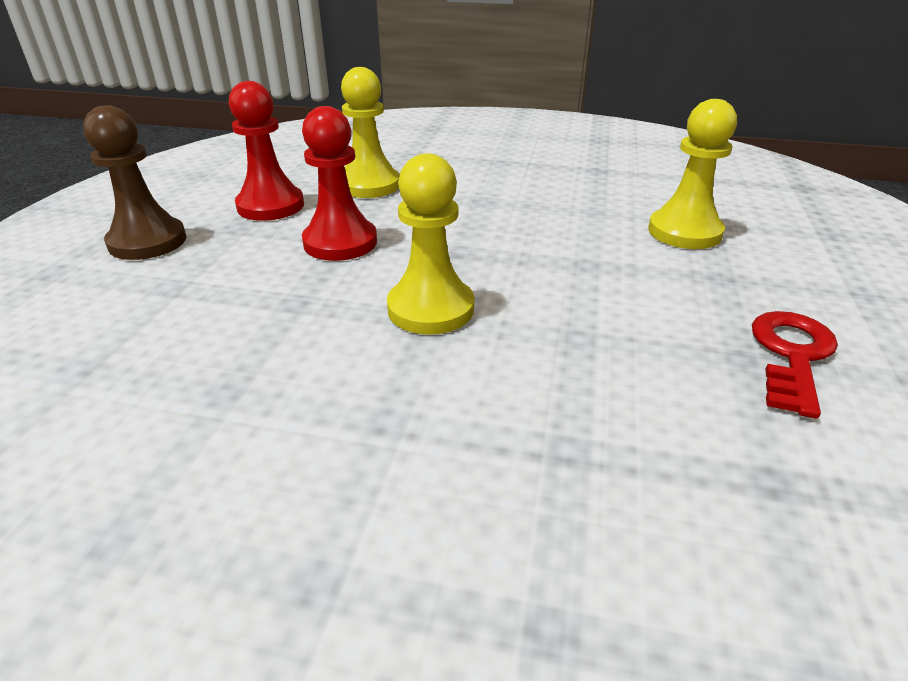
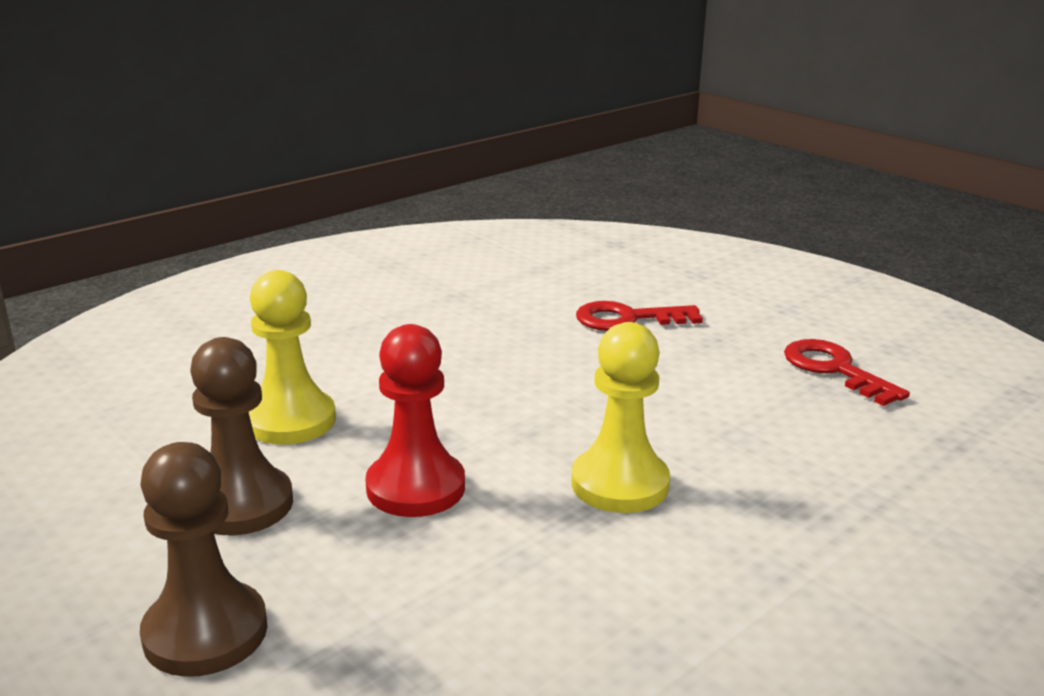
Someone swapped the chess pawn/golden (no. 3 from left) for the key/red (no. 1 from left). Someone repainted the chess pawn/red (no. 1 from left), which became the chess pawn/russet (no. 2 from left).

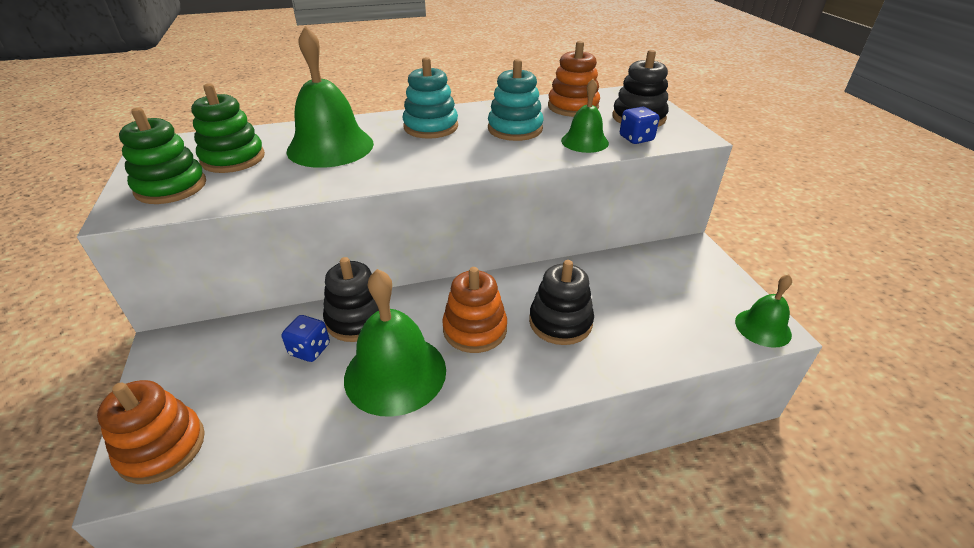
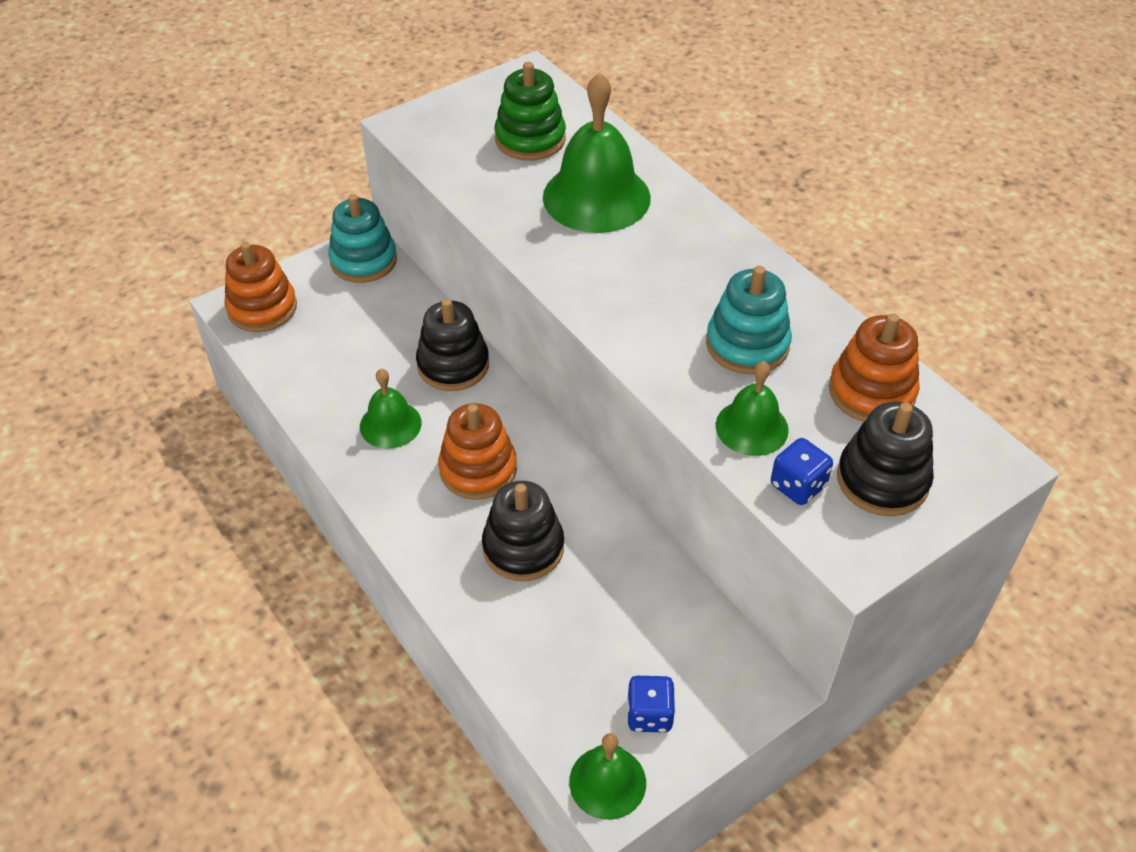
Someone took away the ring stacker/green (no. 1 from left). Someone carried the game die/cobalt (no. 1 from left). Someone carried the ring stacker/turquoise (no. 1 from left). Someone scaled the bell/green (no. 2 from left in the first image) by 0.57.

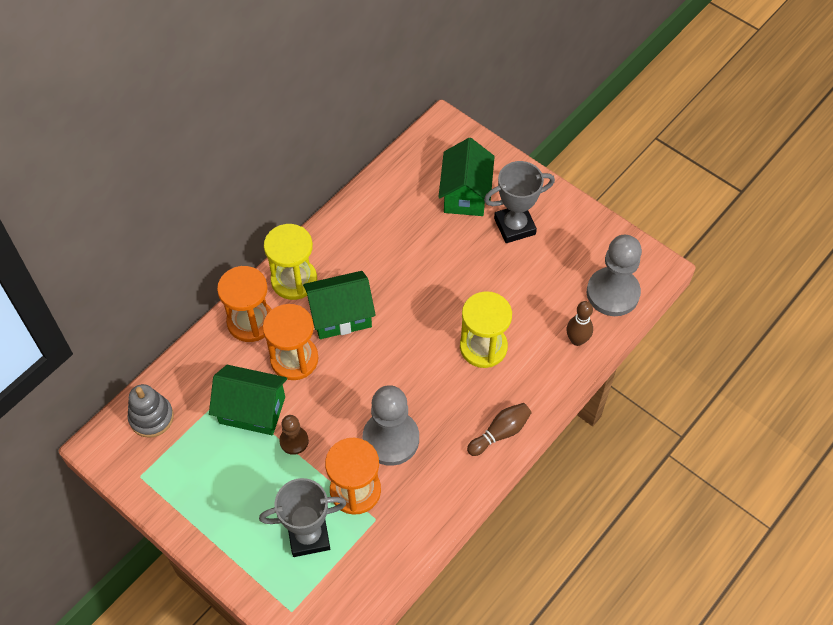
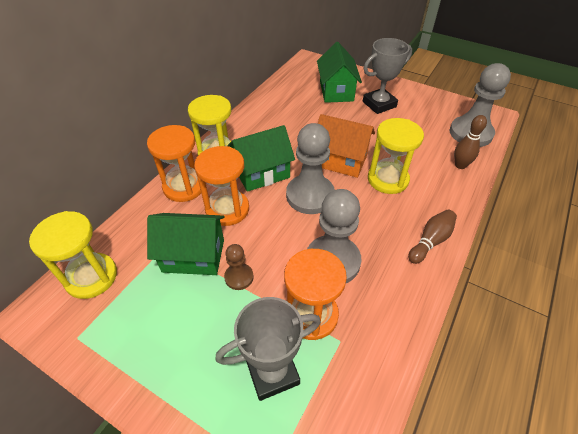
Someone put down the chess pawn/gray (no. 1 from left). Someone put down the toy house/bright orange. Someone swapped the ring stacker/gray for the sandglass/golden (no. 1 from left).

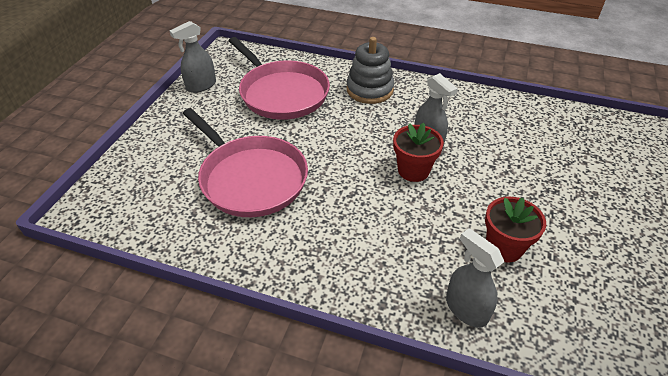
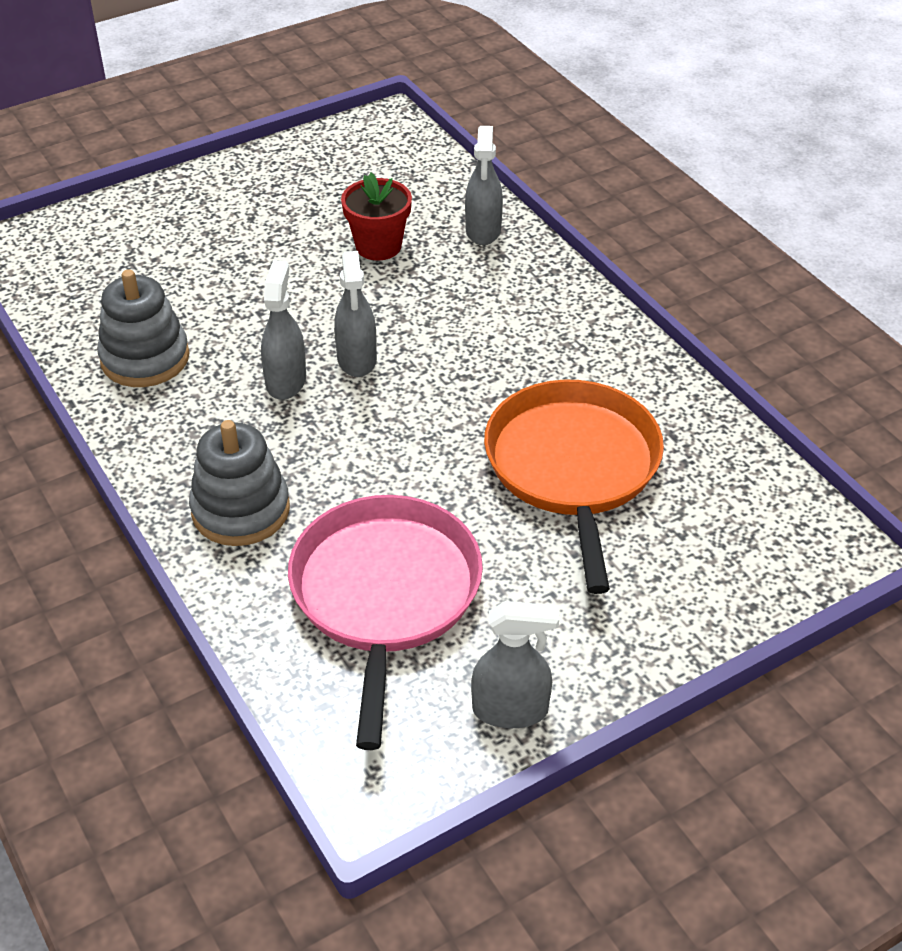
Someone put down the ring stacker/gray (no. 1 from left). Someone swapped the potted plant/red (no. 1 from left) for the spray cleaner/gray (no. 2 from left). Someone repainted the skillet/pink (no. 1 from left), which became the skillet/bright orange.

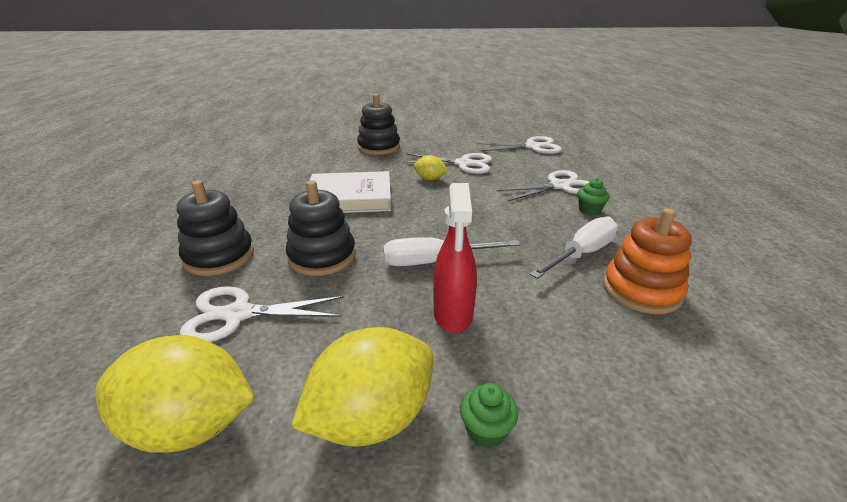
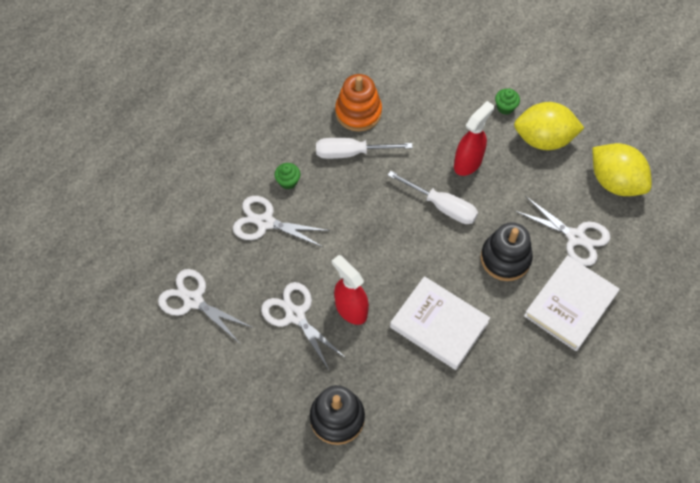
Someone swapped the ring stacker/ebony (no. 1 from left) for the hardcover/white (no. 2 from left). Someone swapped the toy lemon/golden (no. 3 from left) for the spray cleaner/red (no. 1 from left).

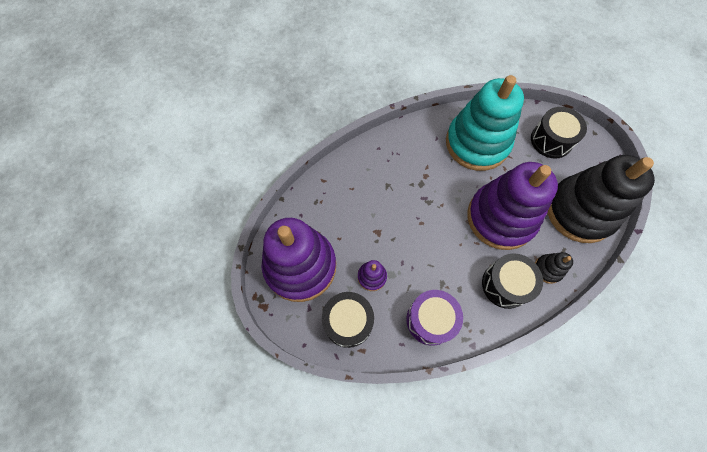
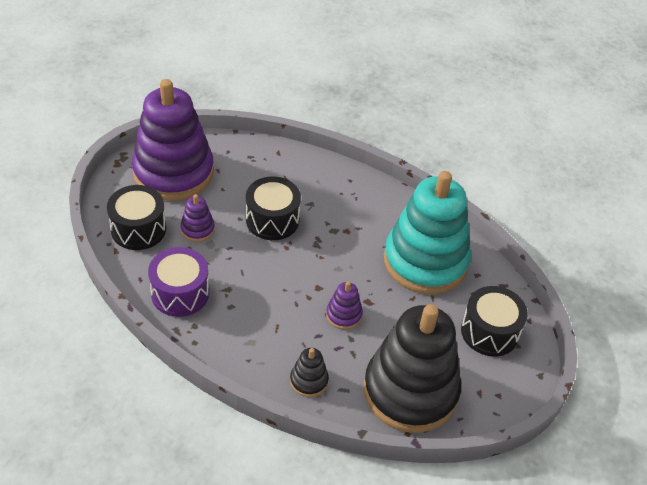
Someone carried the toy drum/ebony (no. 2 from left). Someone scaled the ring stacker/purple (no. 3 from left) by 0.40.

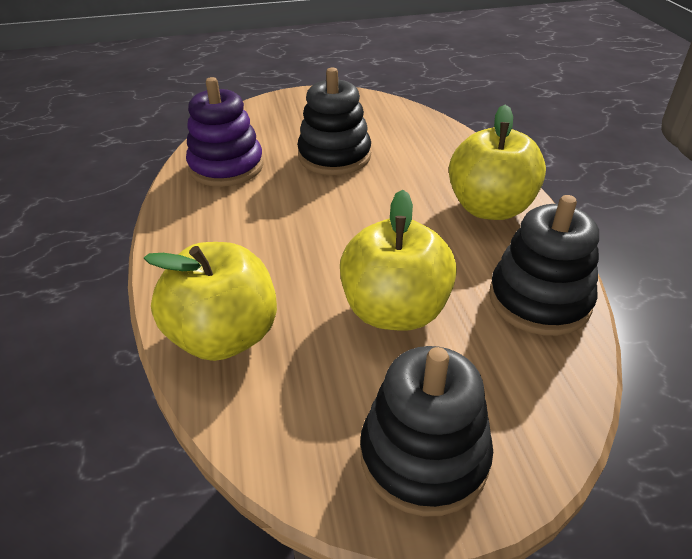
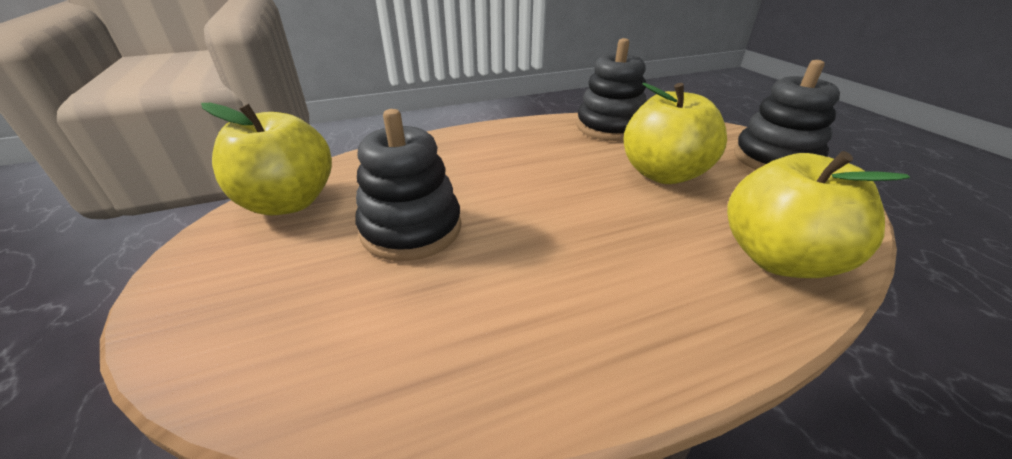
Someone took away the ring stacker/purple. Someone carried the apple fruit/golden (no. 3 from left in the first image).

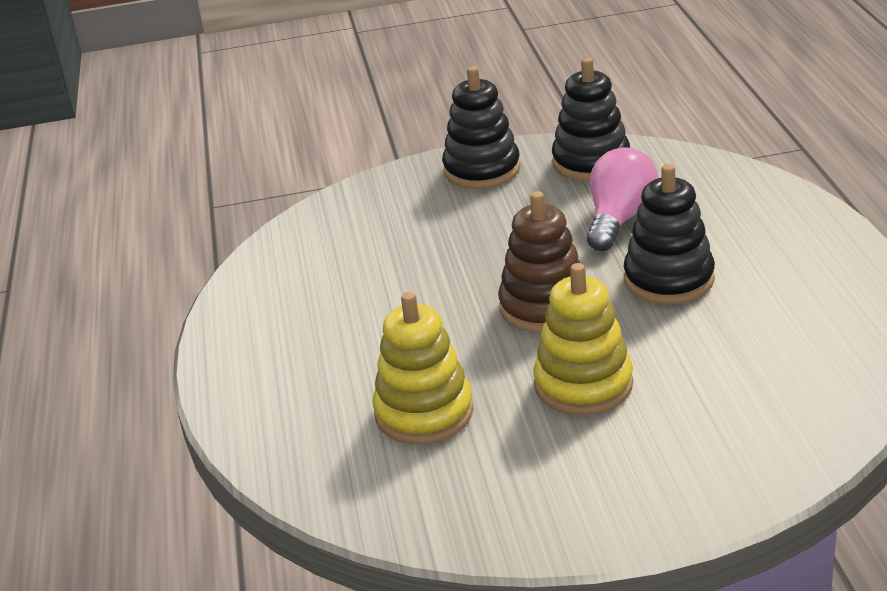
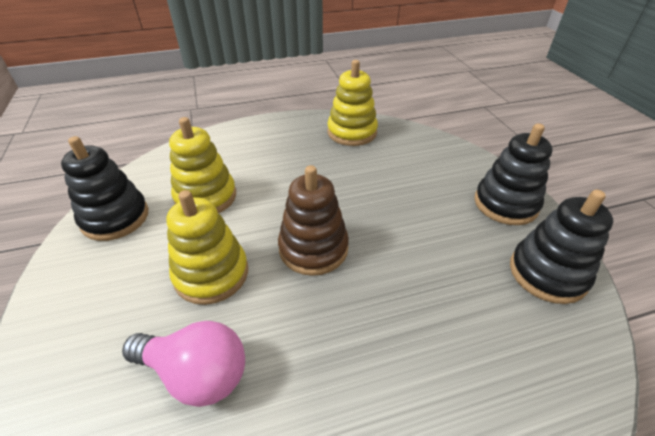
Someone put down the ring stacker/golden (no. 3 from left). Someone carried the bulb/pink. Someone carried the ring stacker/ebony (no. 3 from left in the first image).

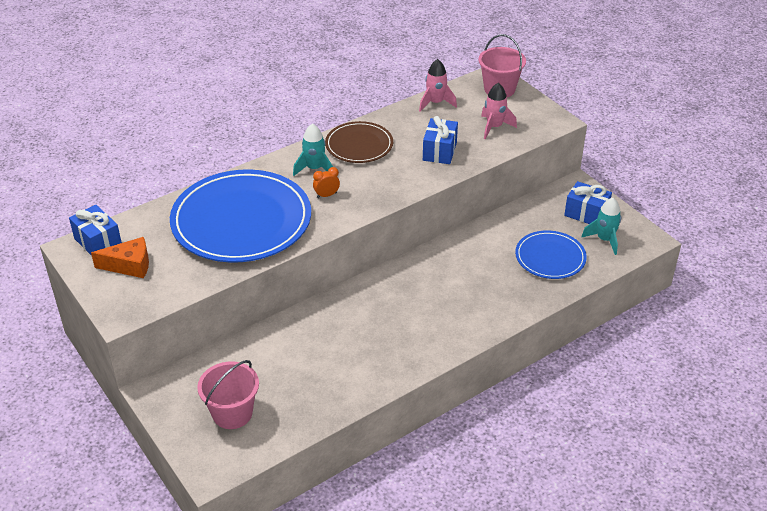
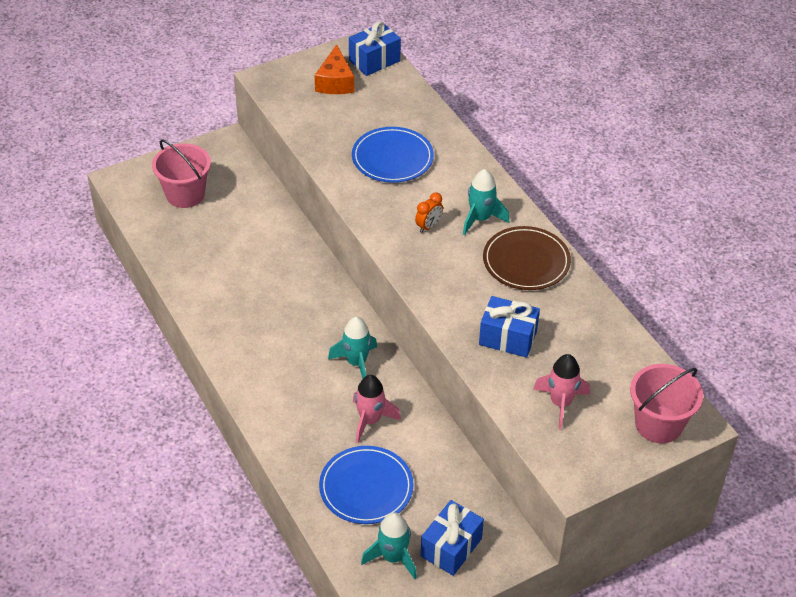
Someone put down the toy rocket/turquoise (no. 1 from left). Someone carried the toy rocket/pink (no. 1 from left). Someone rotated the alarm clock/bright orange by 60 degrees clockwise. Someone scaled the plate/cobalt (no. 1 from left in the first image) by 0.53.

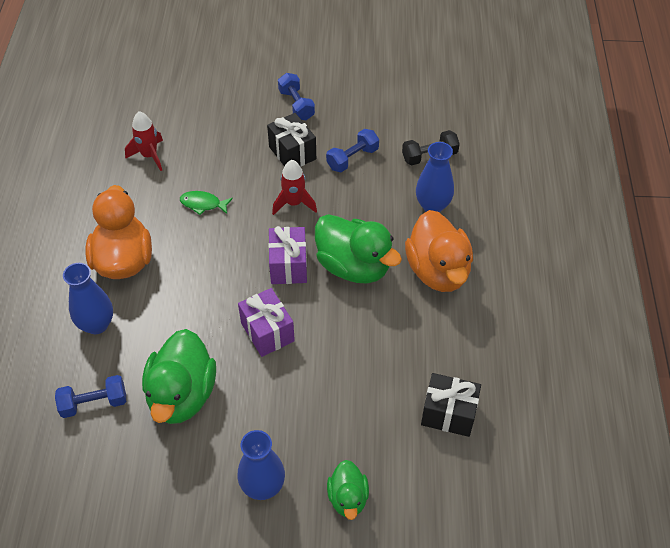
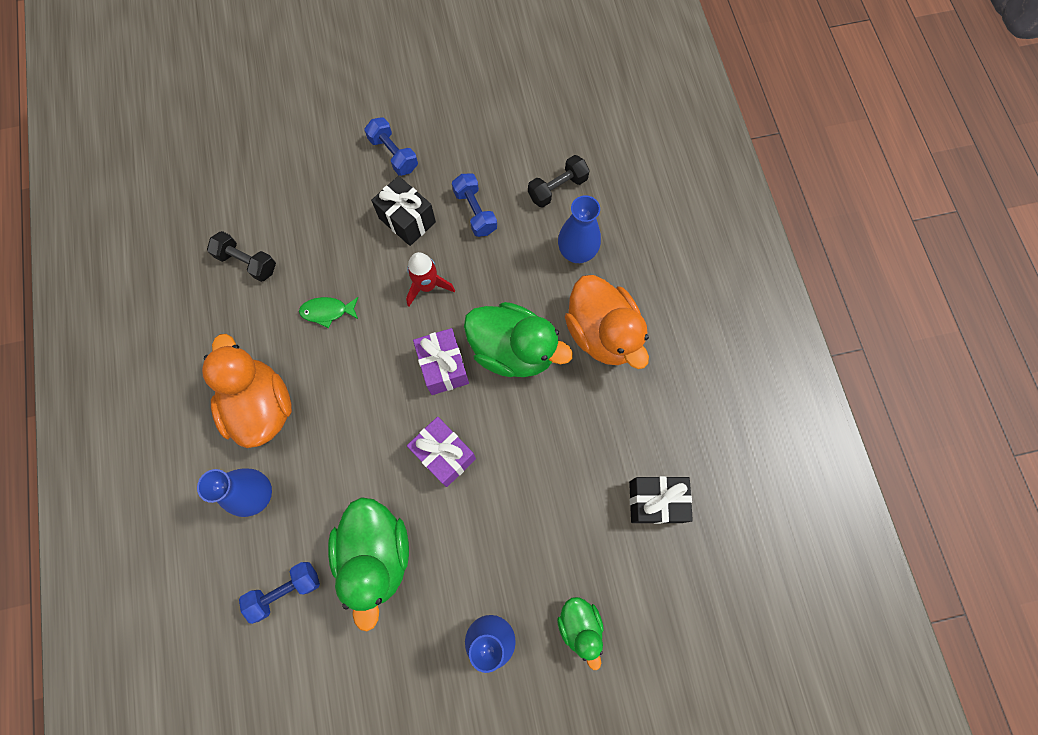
Someone swapped the toy rocket/red (no. 1 from left) for the dumbbell/ebony (no. 1 from left). Someone rotated the dumbbell/cobalt (no. 3 from left) by 60 degrees counterclockwise.

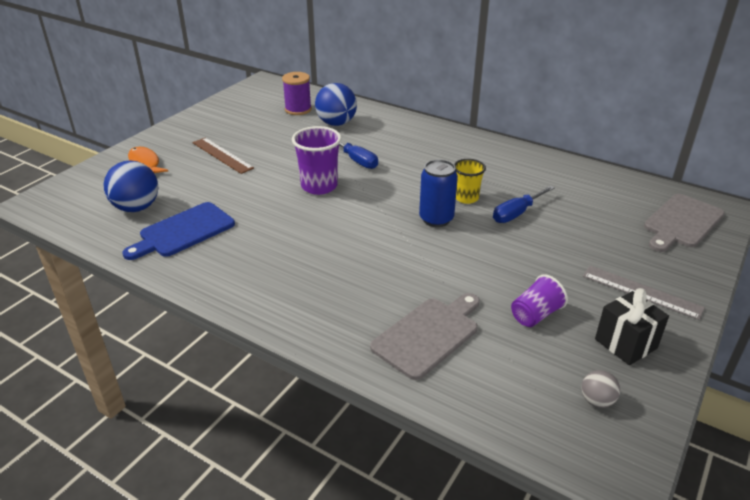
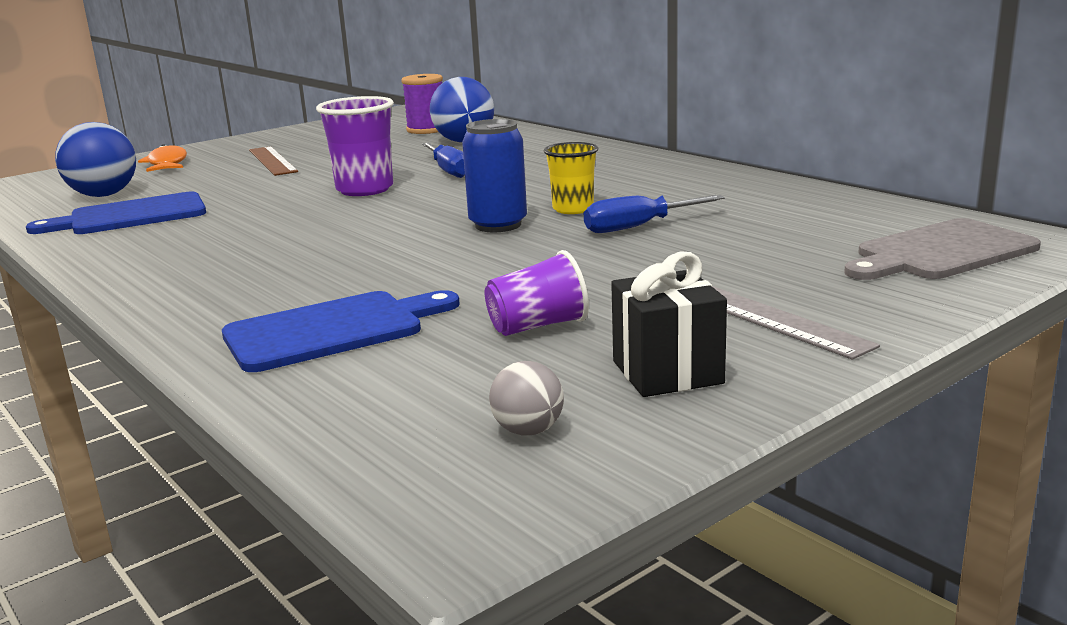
Someone repainted the cutting board/gray (no. 1 from left), which became the cutting board/cobalt (no. 2 from left).

